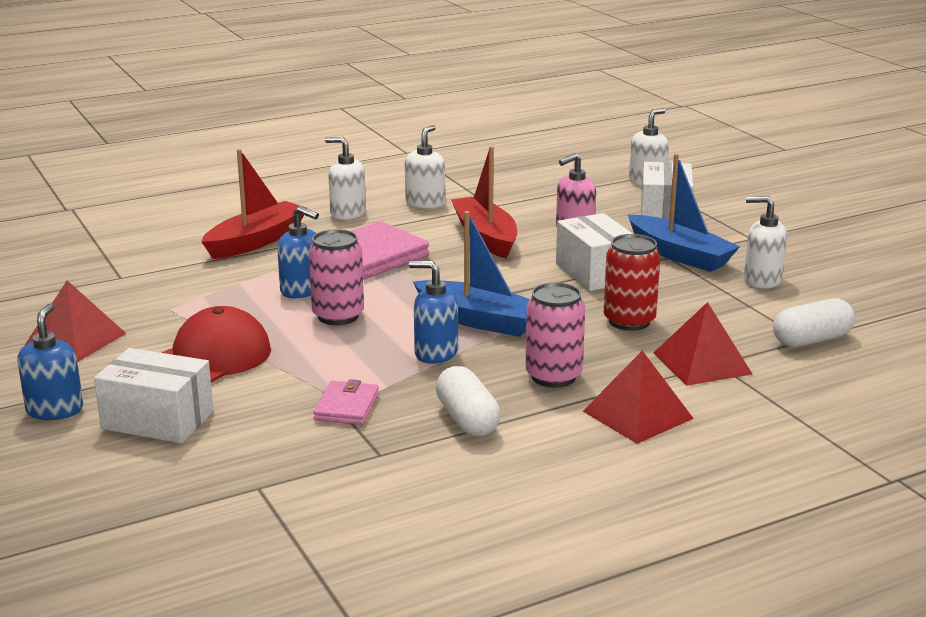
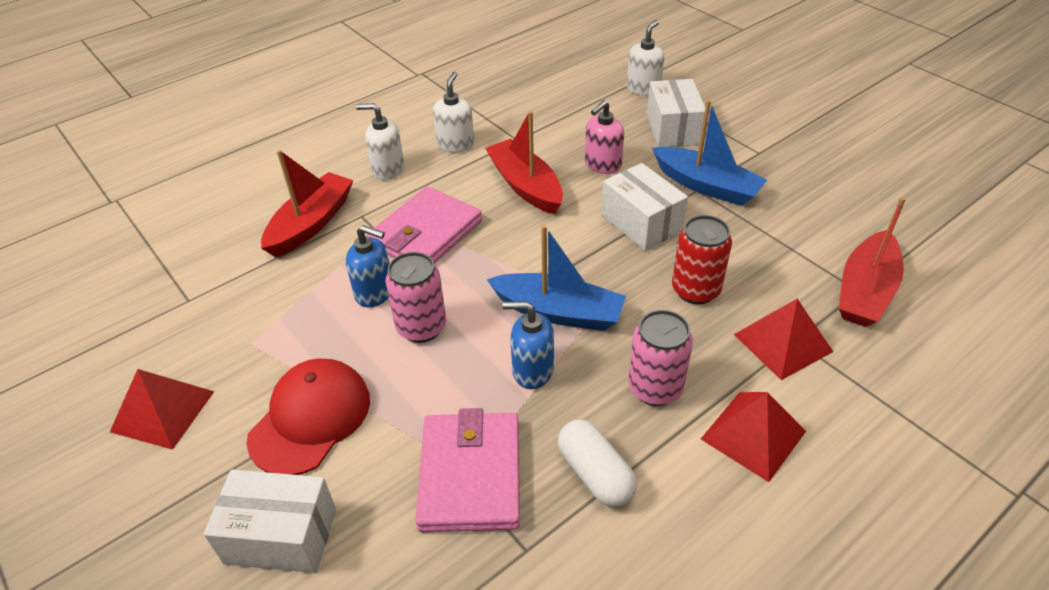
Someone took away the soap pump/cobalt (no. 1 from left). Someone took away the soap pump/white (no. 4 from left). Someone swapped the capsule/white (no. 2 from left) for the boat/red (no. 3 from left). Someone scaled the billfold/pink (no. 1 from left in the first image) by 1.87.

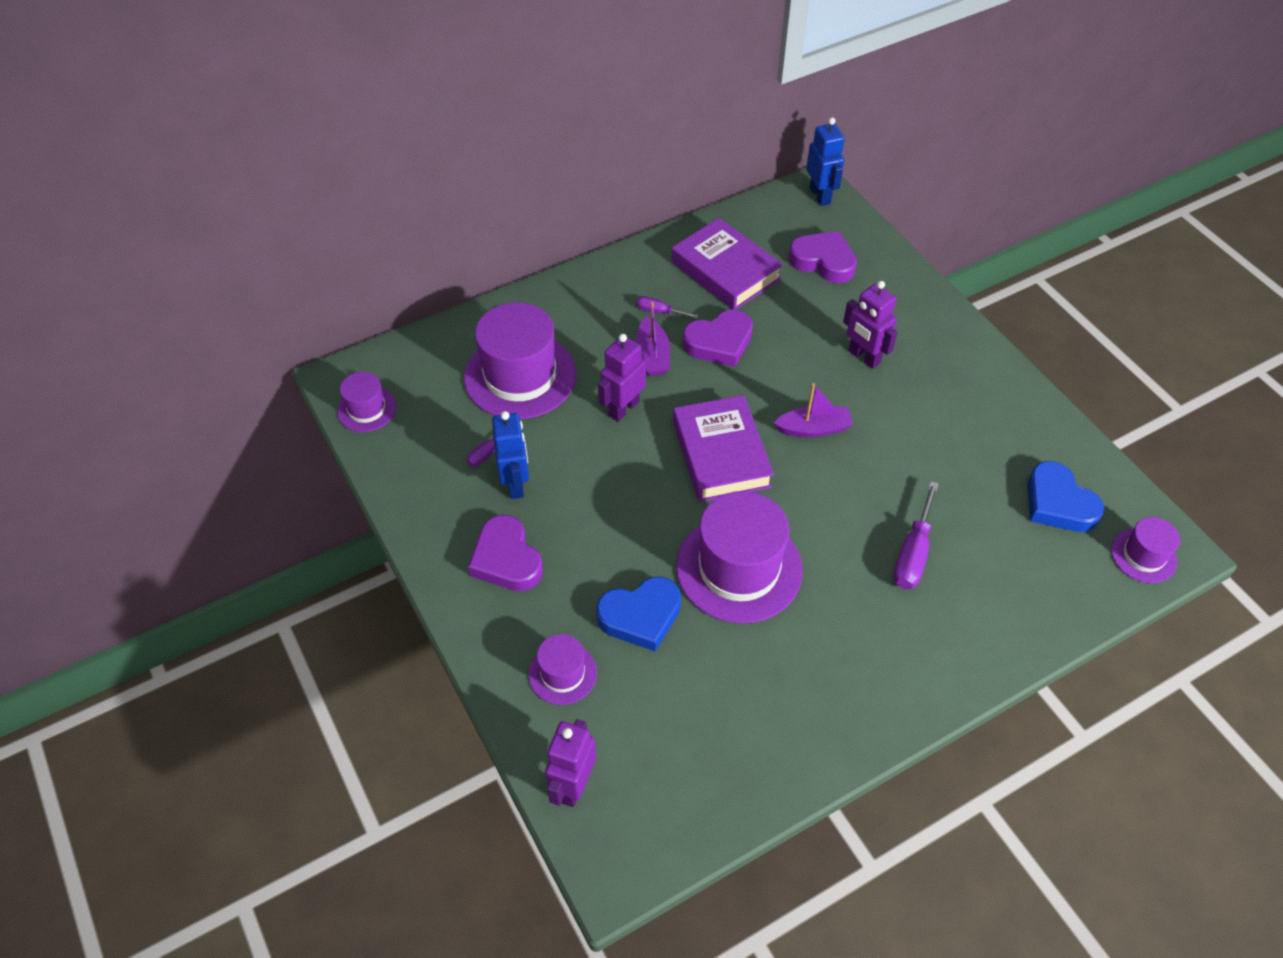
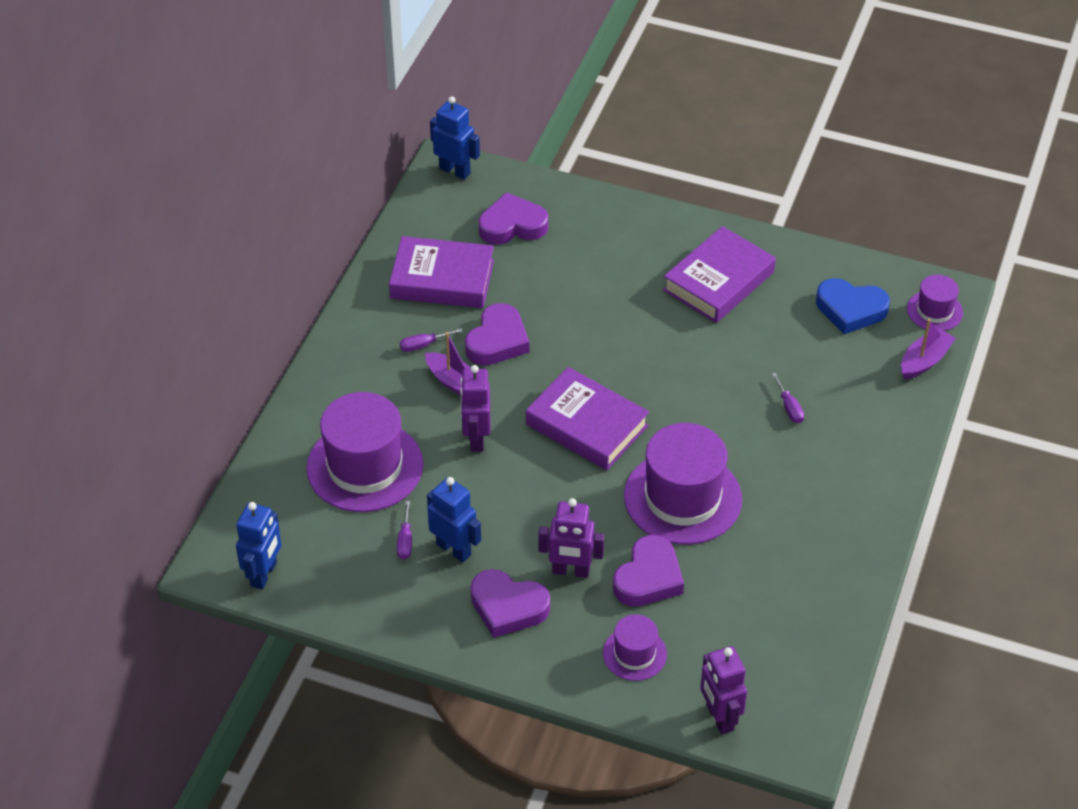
Someone put down the hardcover/purple (no. 3 from left). Someone carried the boat/purple (no. 2 from left). Someone carried the robot figure/purple (no. 3 from left in the first image). Someone swapped the tall hat/purple (no. 1 from left) for the robot figure/cobalt (no. 1 from left). Someone repainted the heart/cobalt (no. 1 from left), which became the heart/purple (no. 4 from left). Someone scaled the hand screwdriver/purple (no. 3 from left) by 0.56.

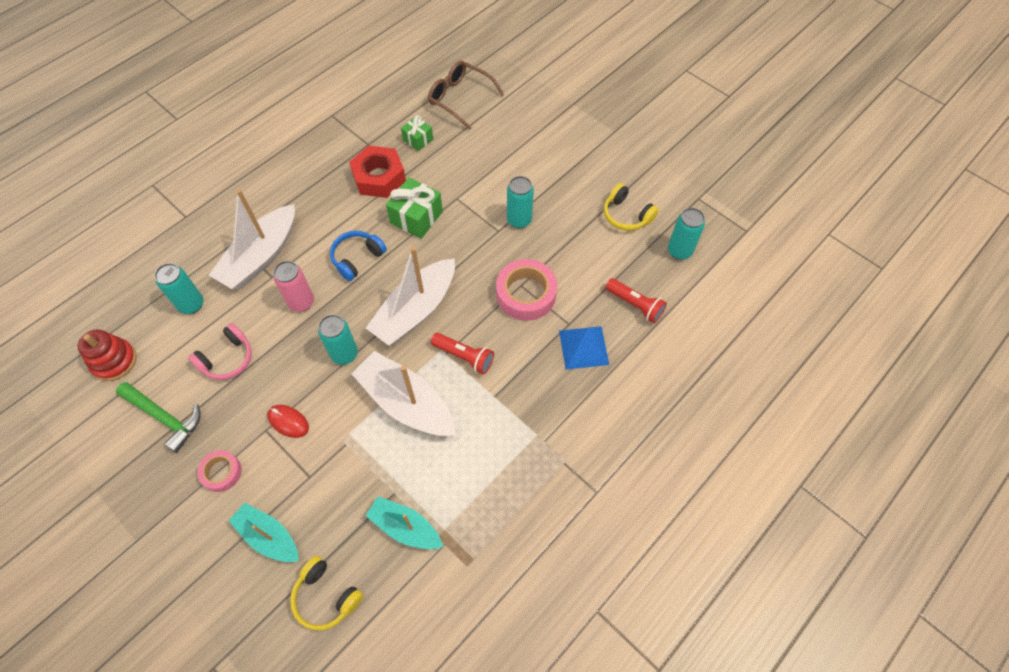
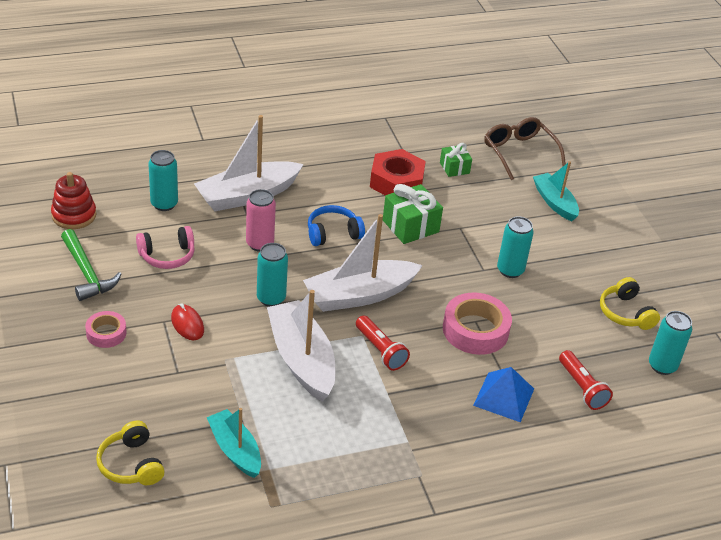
Someone carried the boat/turquoise (no. 1 from left in the first image).

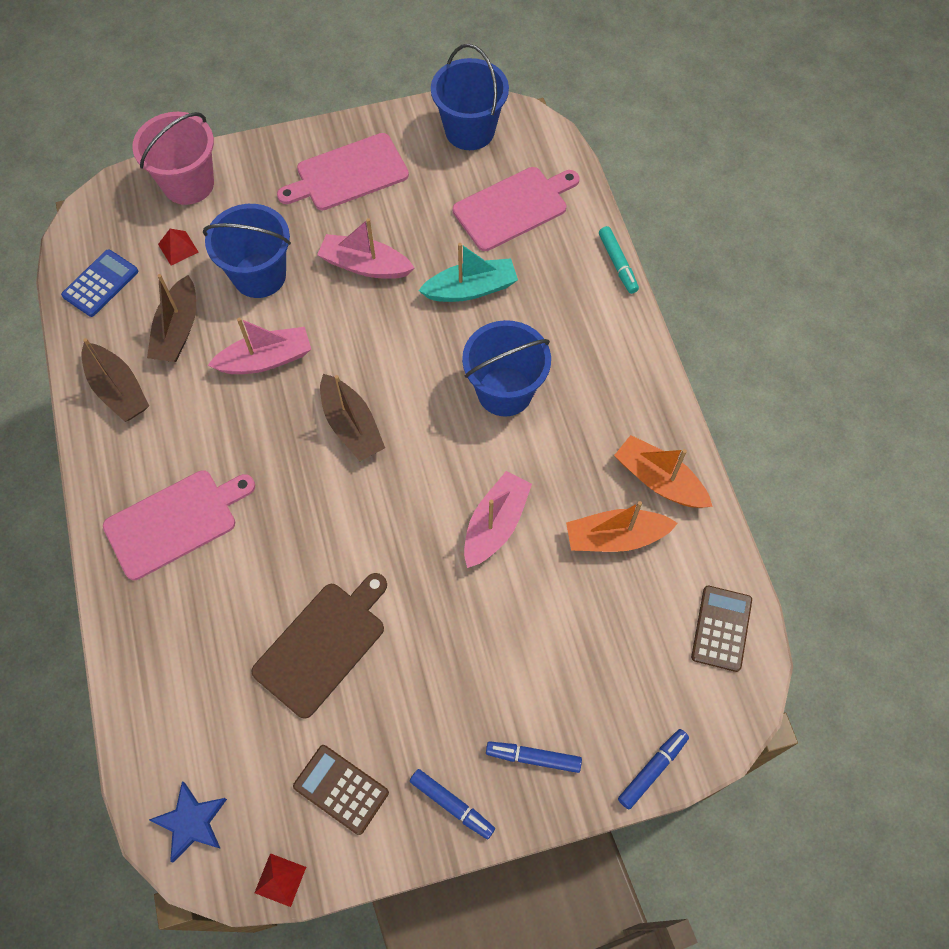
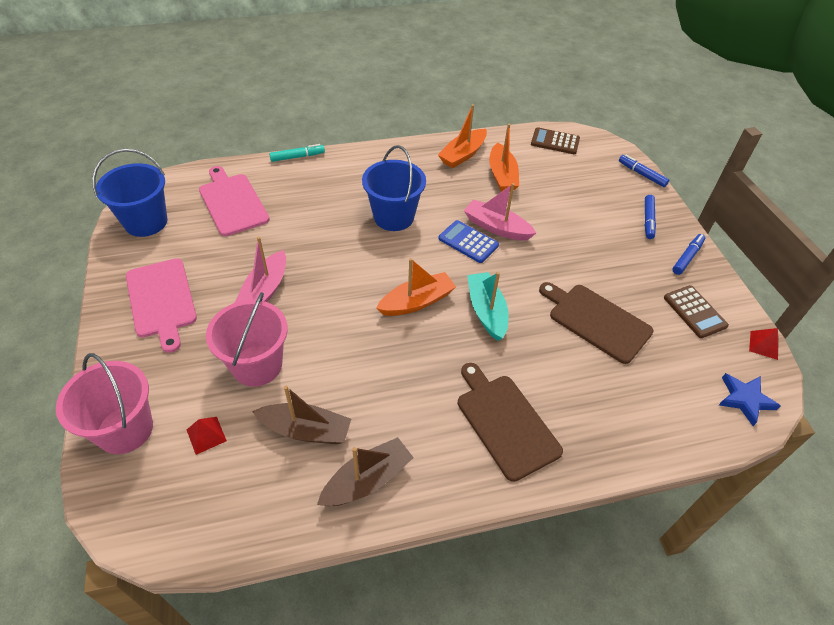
Someone took away the boat/pink (no. 1 from left). Someone carried the calculator/cobalt. Someone carried the boat/turquoise. Someone repainted the cutting board/pink (no. 1 from left), which became the cutting board/russet (no. 1 from left). Someone repainted the sand bucket/cobalt (no. 1 from left), which became the sand bucket/pink (no. 2 from left). Someone repainted the boat/russet (no. 3 from left), which became the boat/bright orange (no. 1 from left). Someone rotated the calculator/russet (no. 1 from left in the first image) by 60 degrees counterclockwise.

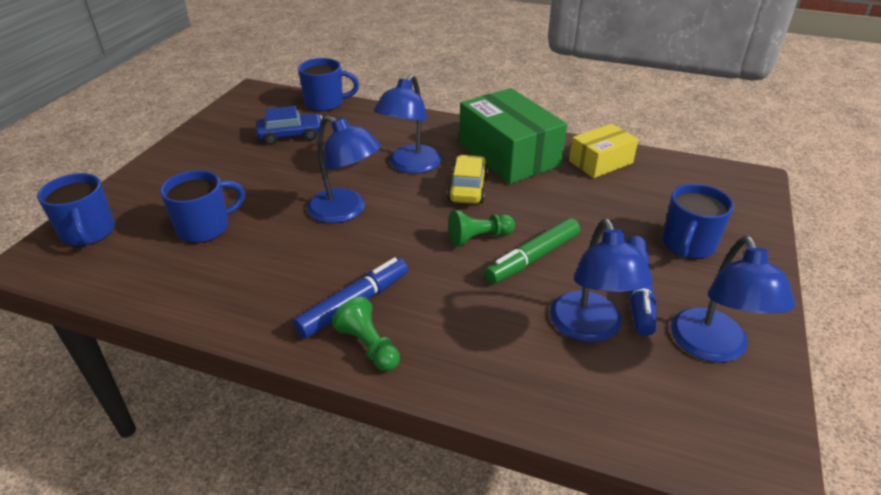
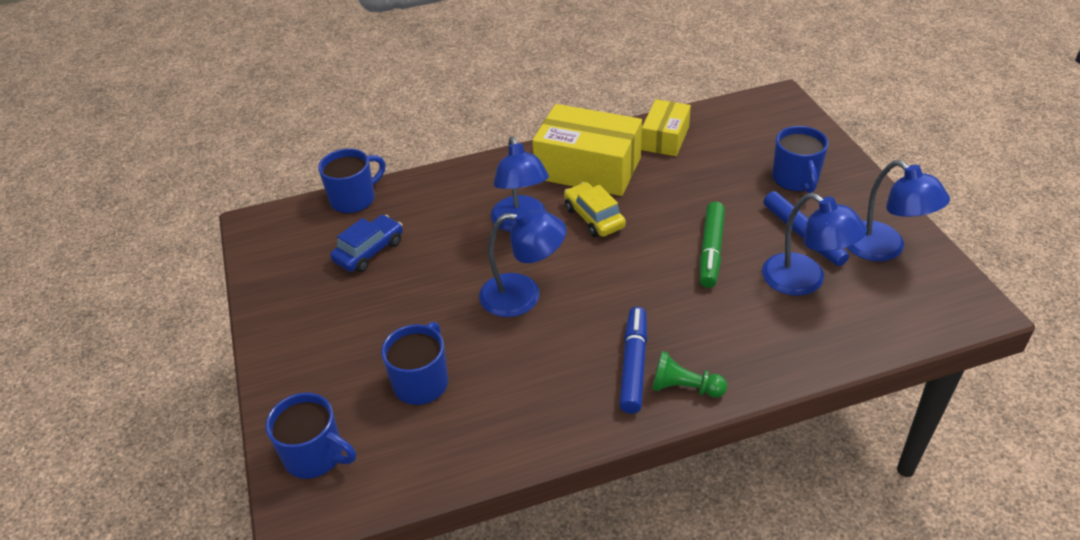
Someone took away the chess pawn/green (no. 2 from left). Someone repainted the box/green, which became the box/golden (no. 1 from left).

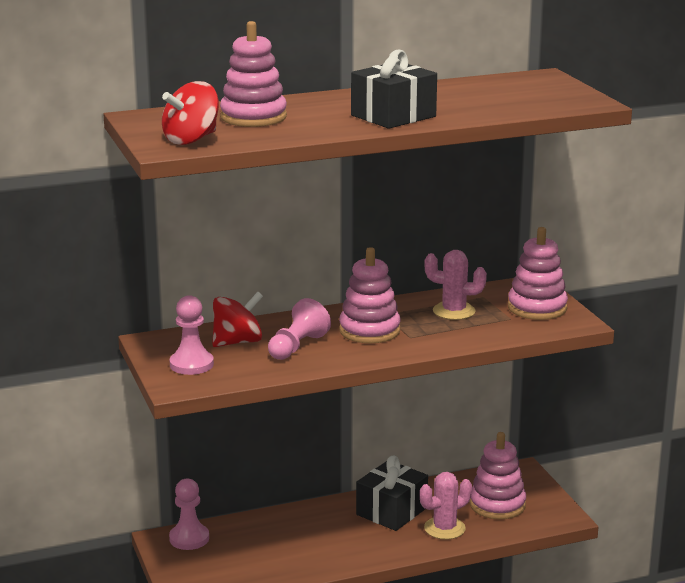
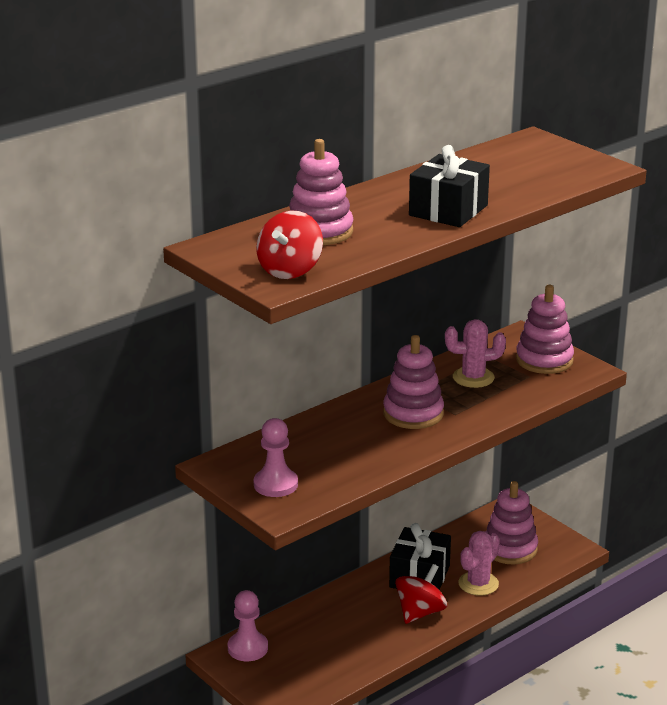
Someone took away the chess pawn/pink (no. 3 from left). Someone carried the toy top/red (no. 2 from left).

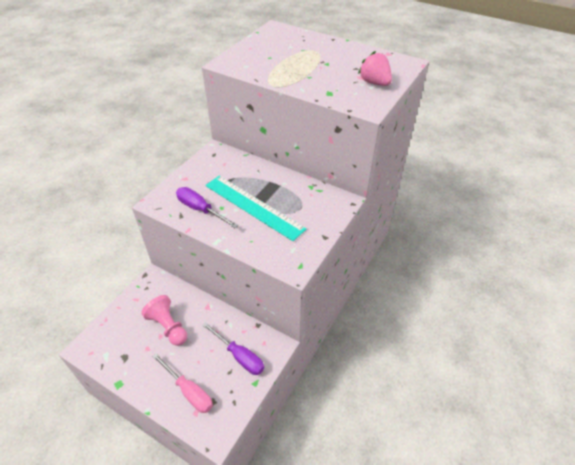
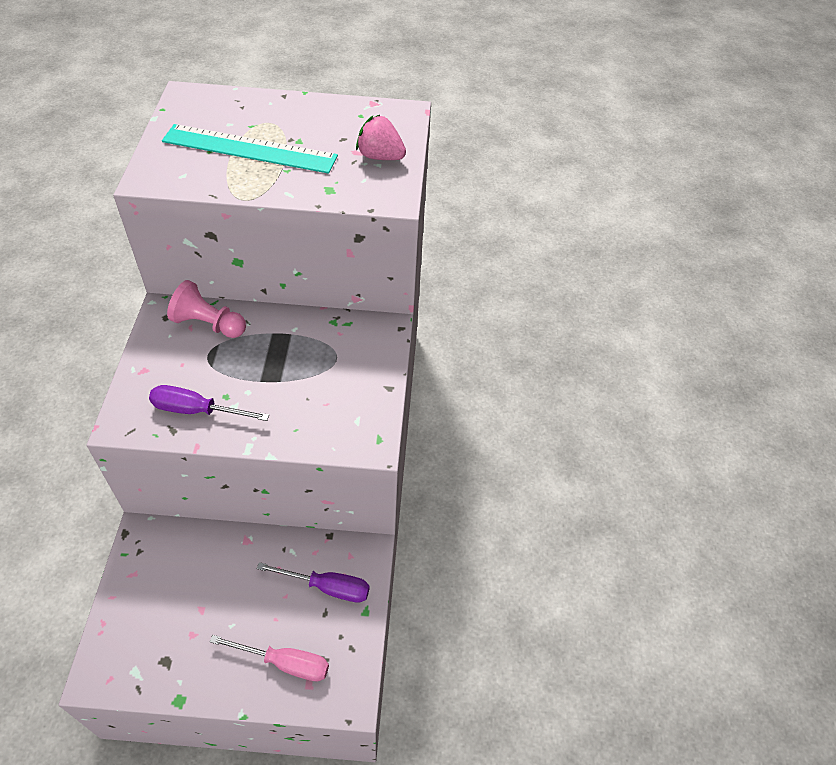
Someone carried the chess pawn/pink. Someone carried the ruler/turquoise.

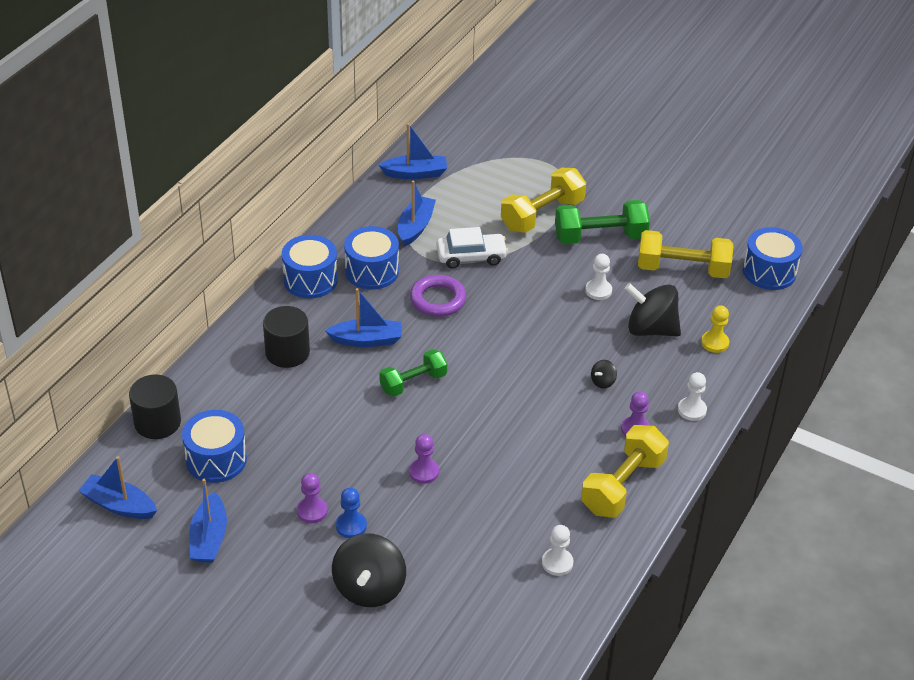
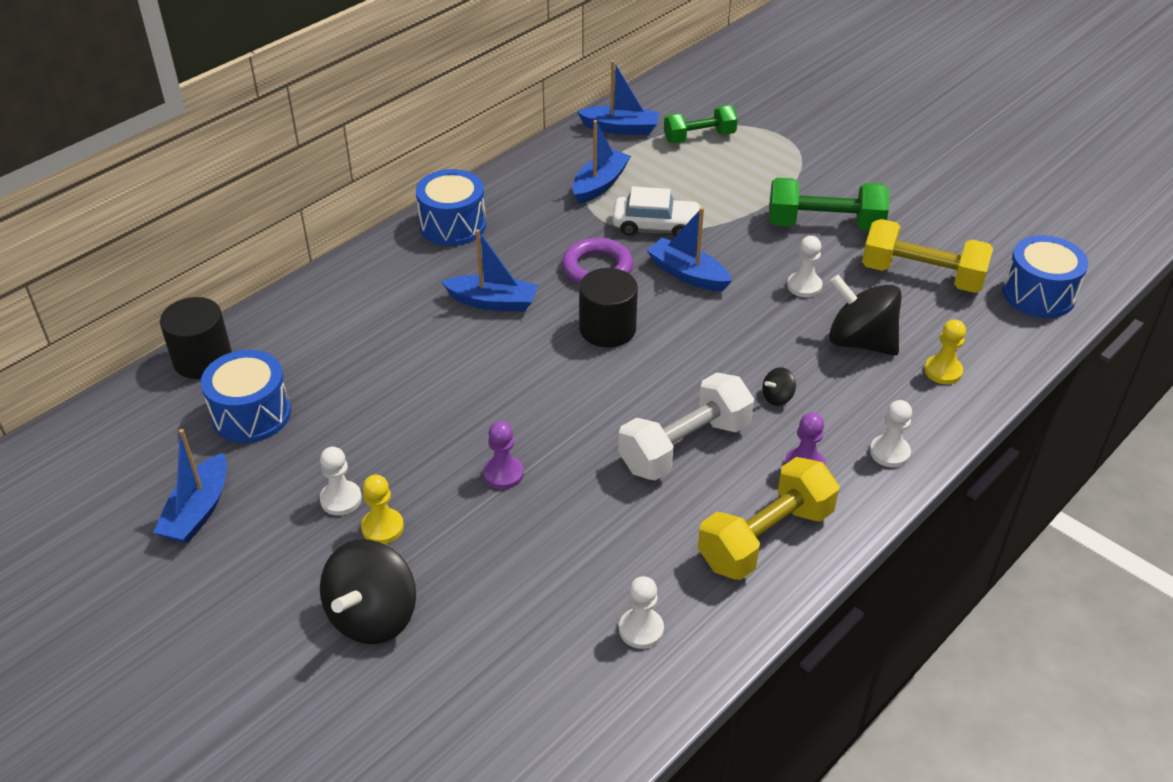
Someone took away the toy drum/cobalt (no. 3 from left). Someone took away the dumbbell/golden (no. 1 from left). Someone put down the dumbbell/white. Someone carried the boat/cobalt (no. 1 from left in the first image). Someone carried the cylinder shape/ebony (no. 2 from left). Someone carried the dumbbell/green (no. 1 from left). Someone repainted the chess pawn/purple (no. 1 from left), which became the chess pawn/white (no. 1 from left). Someone repainted the chess pawn/cobalt, which became the chess pawn/golden (no. 1 from left).

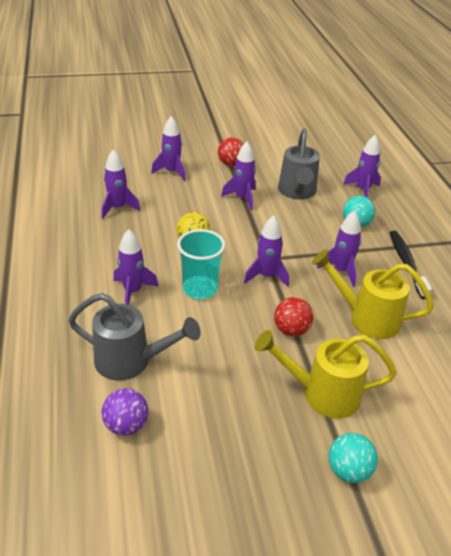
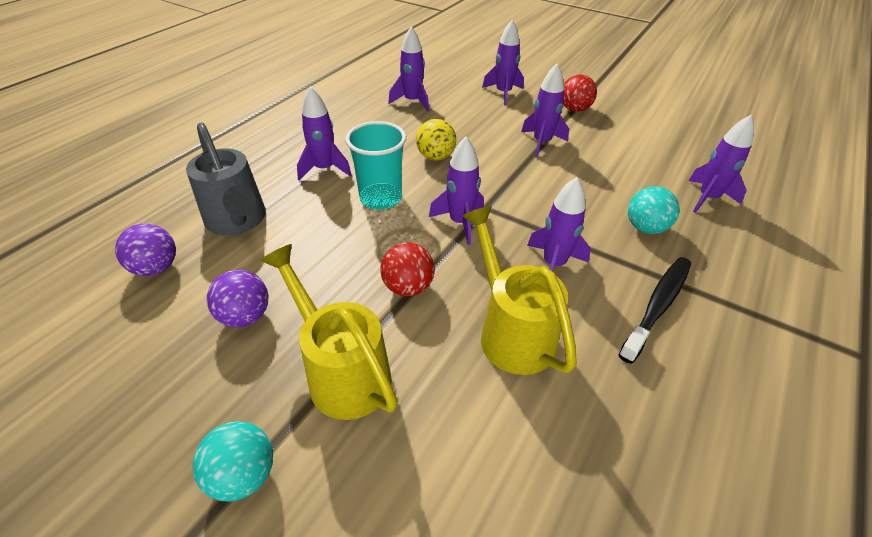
Someone took away the watering can/gray (no. 2 from left). Someone put down the play ball/purple (no. 2 from left).

